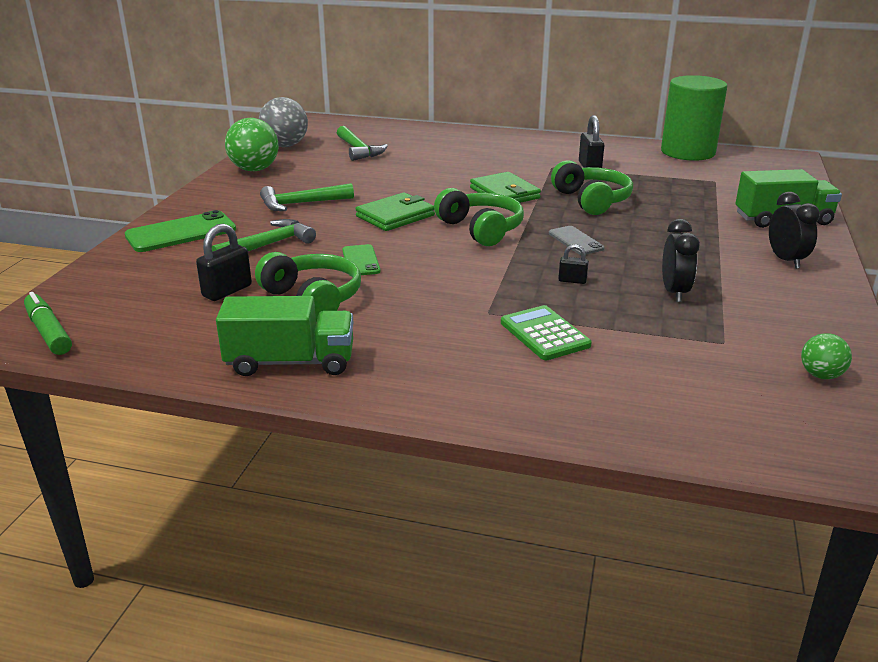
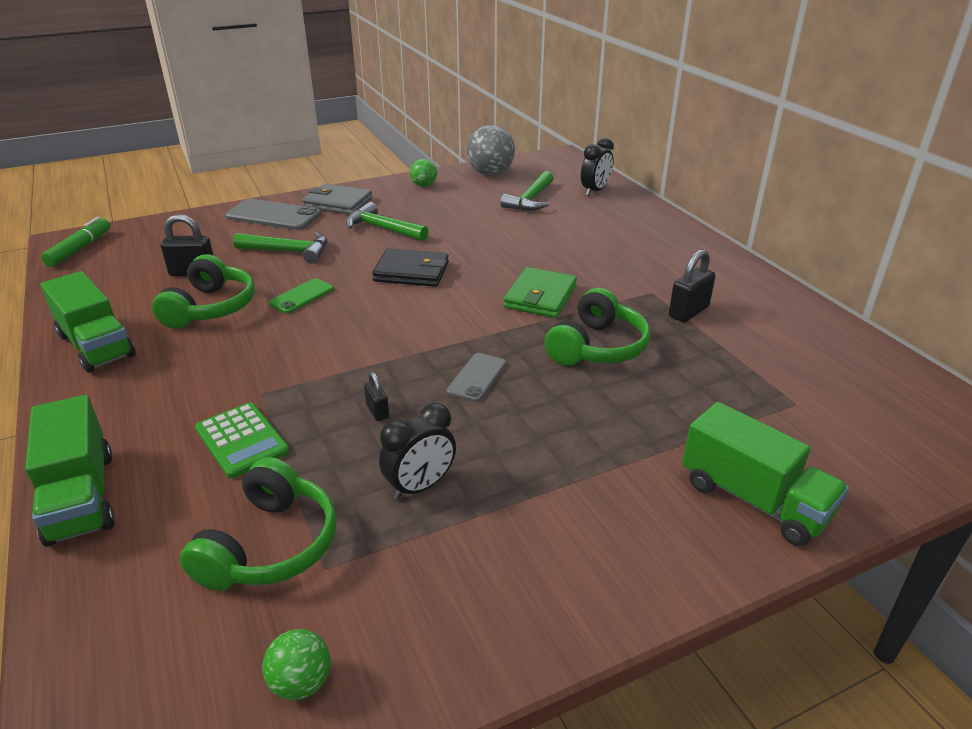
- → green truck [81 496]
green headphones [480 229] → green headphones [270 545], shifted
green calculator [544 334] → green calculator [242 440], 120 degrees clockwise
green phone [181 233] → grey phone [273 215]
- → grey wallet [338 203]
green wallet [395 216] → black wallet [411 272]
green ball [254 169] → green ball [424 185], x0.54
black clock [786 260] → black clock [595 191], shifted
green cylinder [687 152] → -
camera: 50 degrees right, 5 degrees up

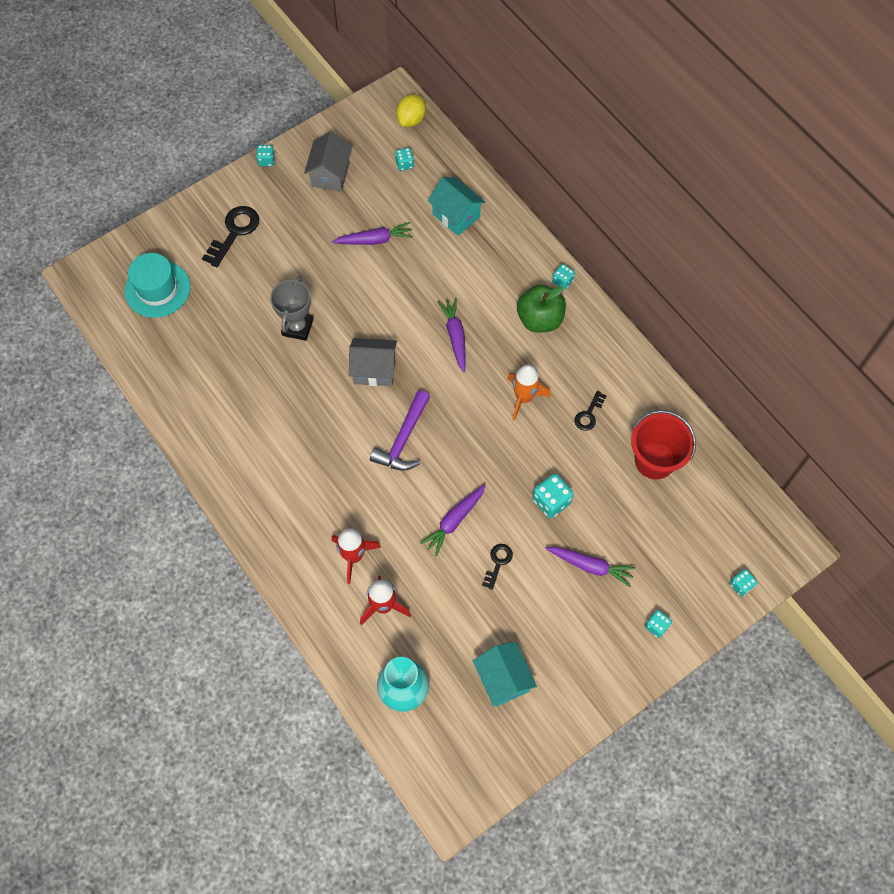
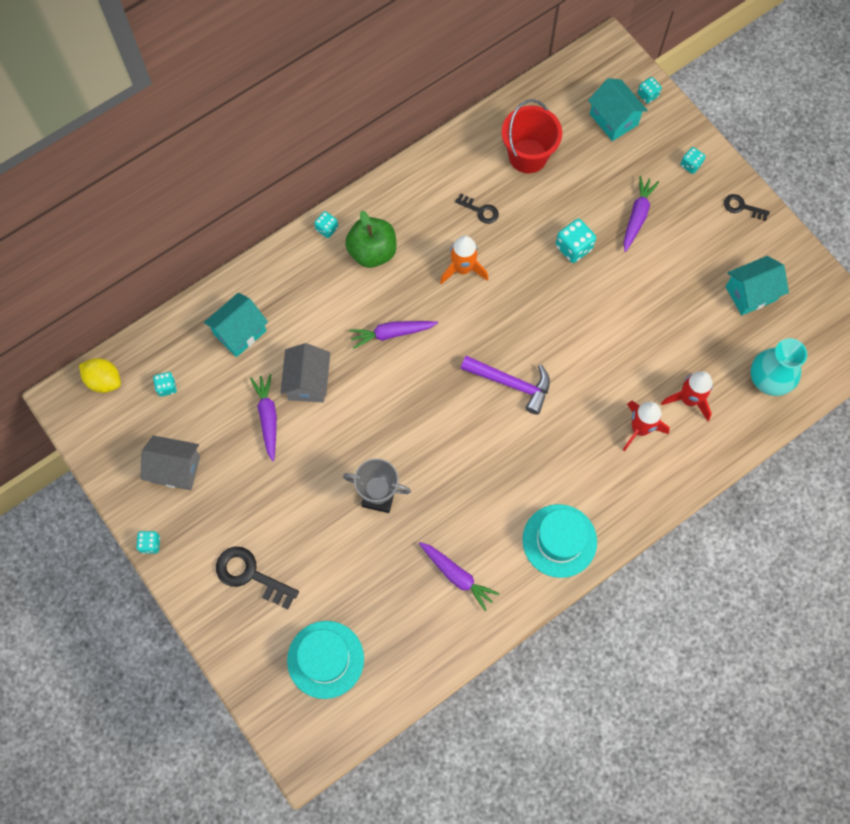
grey house [374 370] → grey house [308 382], shifted
purple carrot [454 521] → purple carrot [457 576], shifted
- → turquoise hat [559 540]
- → turquoise house [613 119]
black key [498 563] → black key [742 207], shifted
camera: 90 degrees left, 5 degrees up

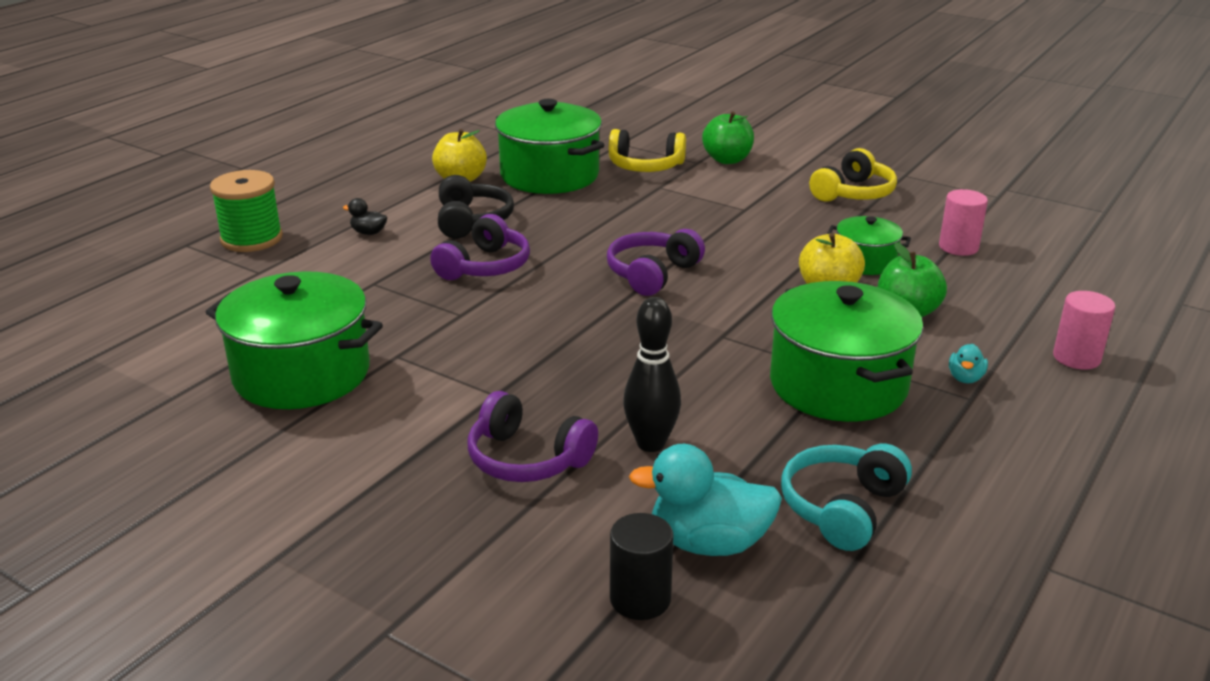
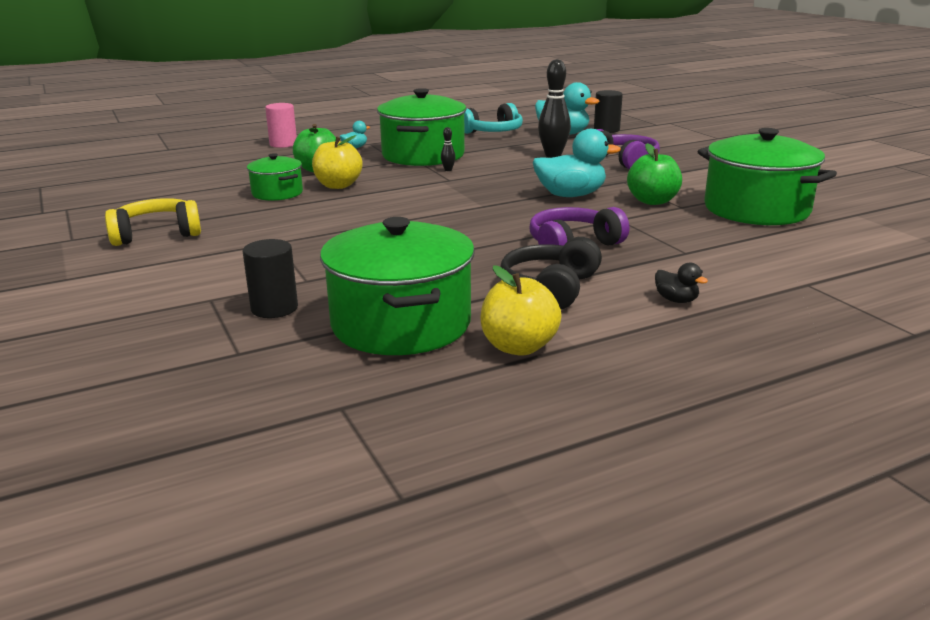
yellow headphones [645 166] → black cylinder [274 308]
- → black bowling pin [448 170]
- → turquoise duck [570 195]
green apple [727 160] → green apple [652 201], shifted
green spool [251 239] → -
purple headphones [652 274] → -
pink cylinder [958 247] → -
camera: 150 degrees left, 5 degrees down

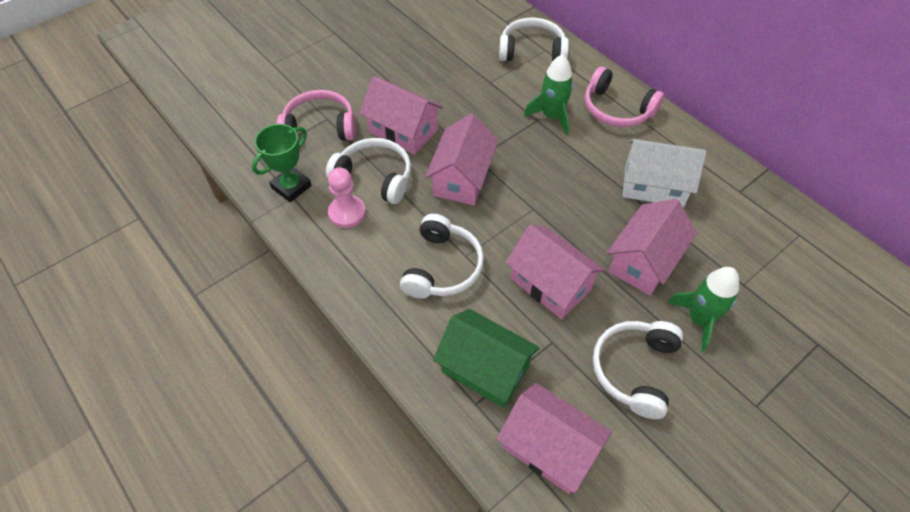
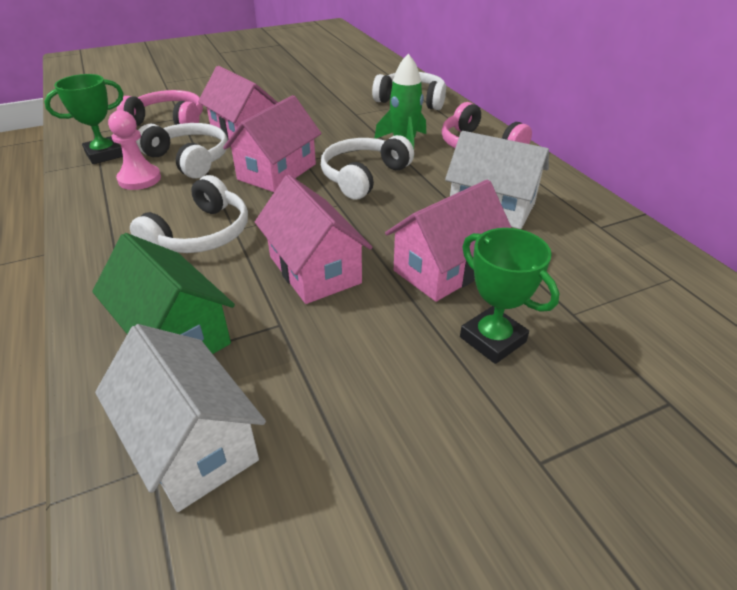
pink house [549 448] → white house [192 443]
white headphones [634 370] → white headphones [363 176], shifted
green rocket [699 320] → green trophy [492 339]
camera: 15 degrees right, 15 degrees down

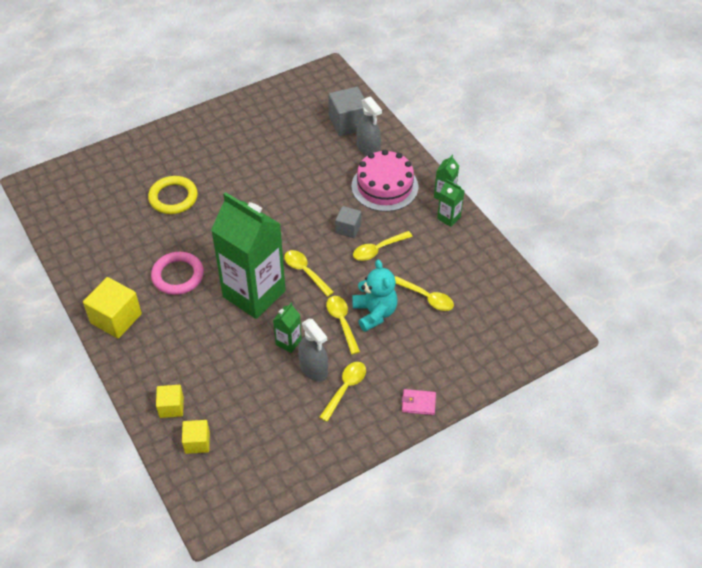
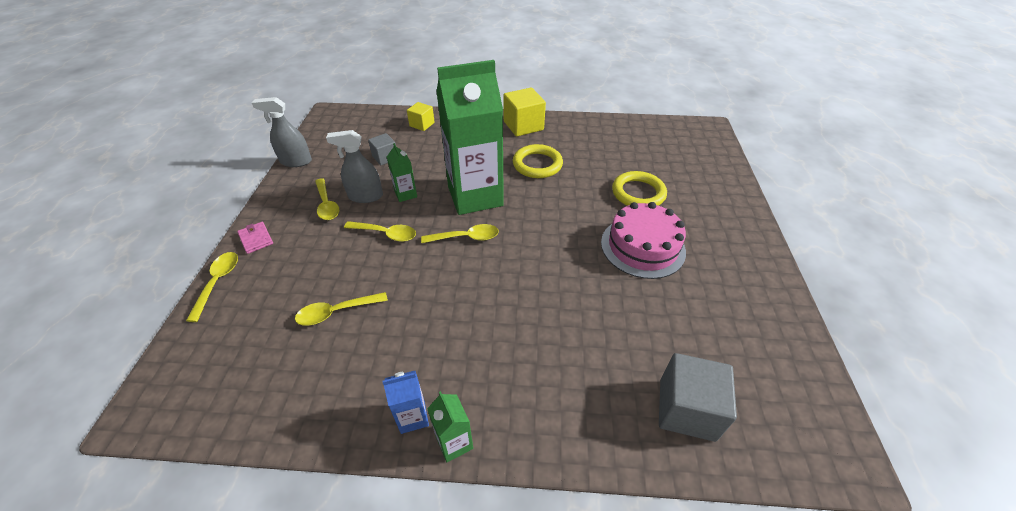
yellow spoon [378 249] → yellow spoon [218 282], shifted
pink wallet [418 403] → pink wallet [256 239], 75 degrees counterclockwise
grey spray bottle [368 149] → grey spray bottle [296 161], shifted
grey cube [348 229] → grey cube [385 157], shifted
green carton [448 218] → blue carton [412 417]
pink ring [178 276] → yellow ring [537 164]
pink cake [384 186] → pink cake [642 247], shifted
yellow cube [197 442] → -
turquoise teddy bear [374 313] → -
camera: 125 degrees right, 5 degrees down

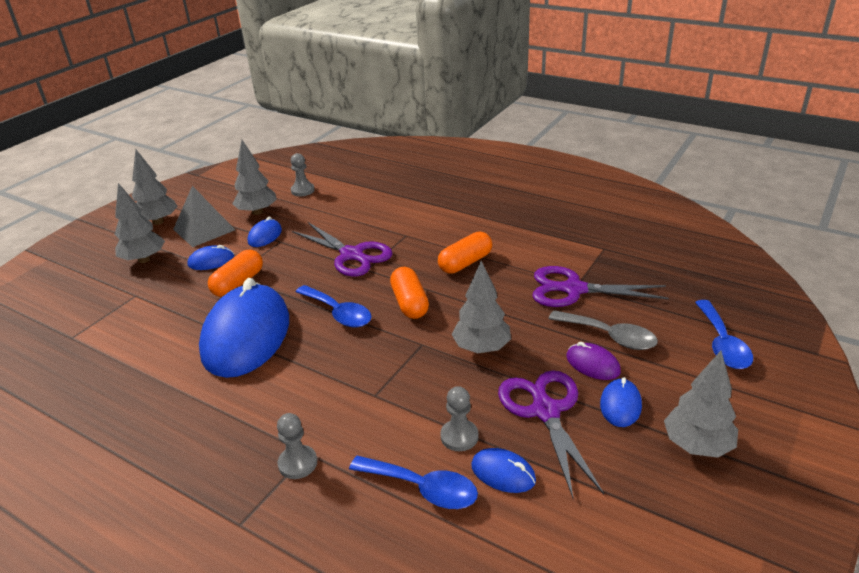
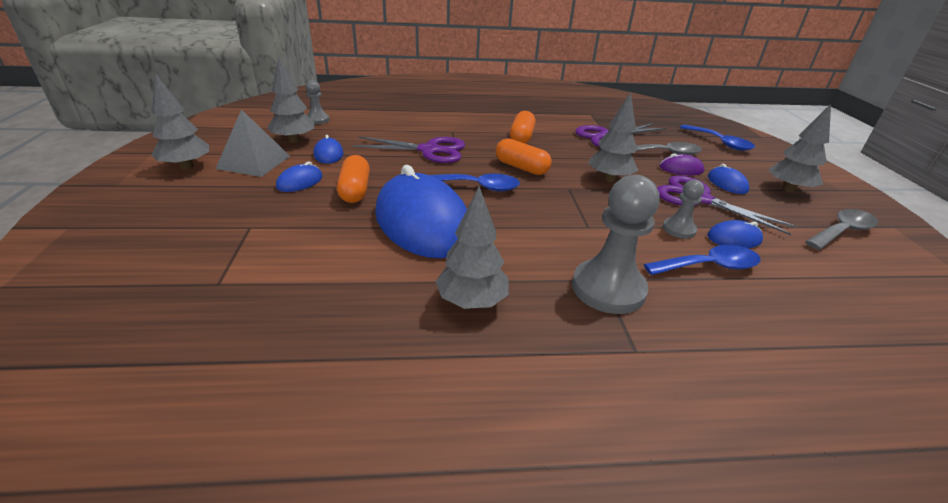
grey tree [144 260] → grey tree [472 302], shifted
grey pawn [298 463] → grey pawn [608 289], x1.88
- → grey spoon [842 231]
camera: 40 degrees left, 0 degrees up

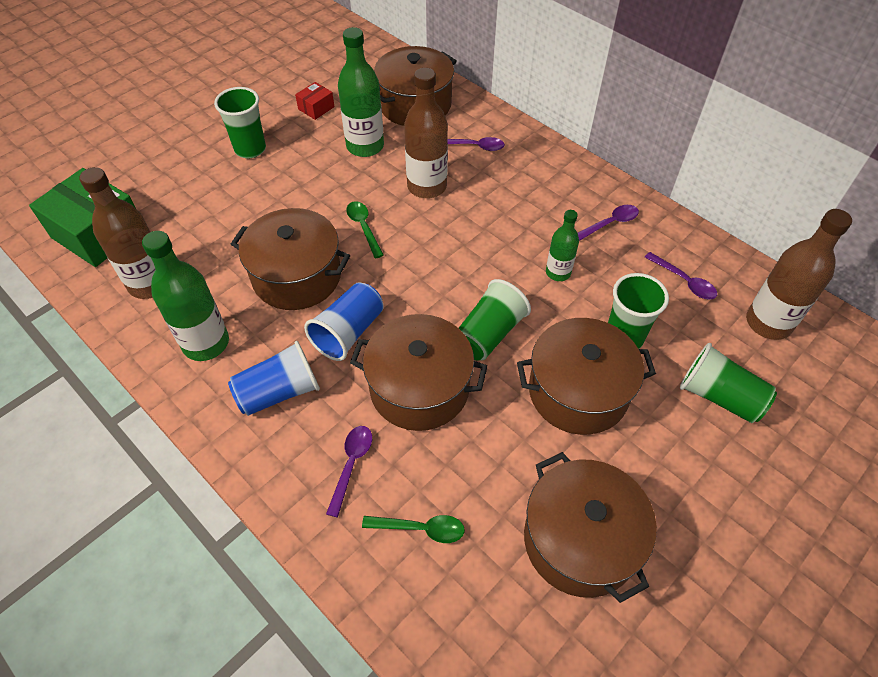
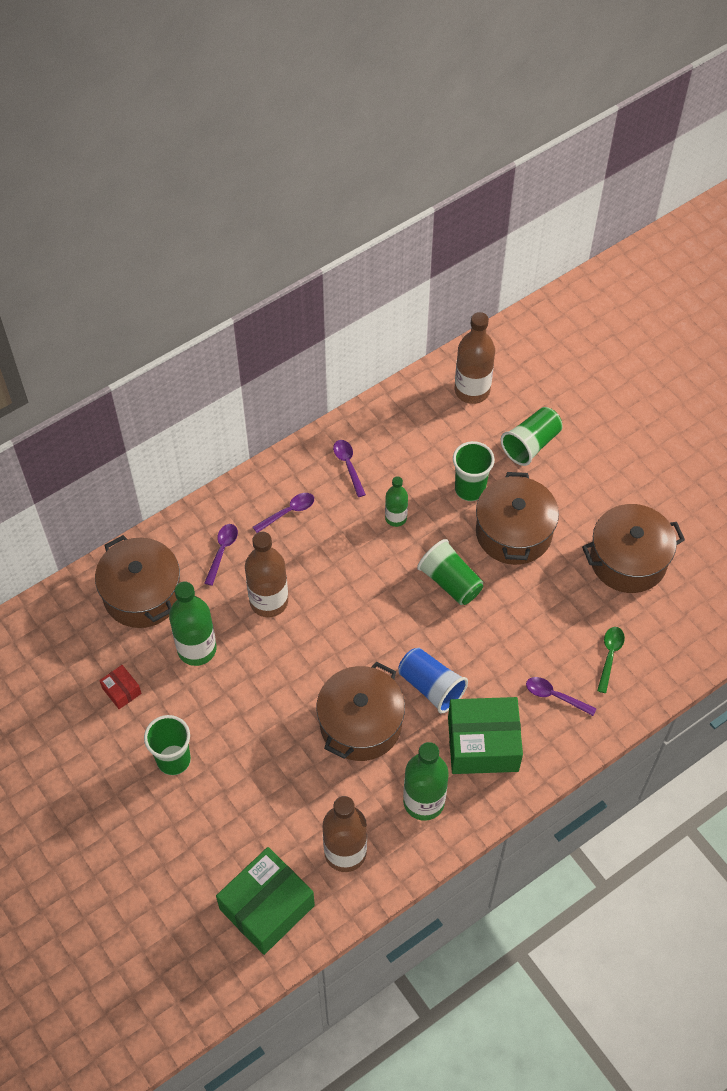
purple spoon [684 281] → purple spoon [288 512], shifted
blue cup [279 392] → green box [483 744]
green spoon [364 227] → -
brown pot [419 388] → -
camera: 80 degrees left, 5 degrees up

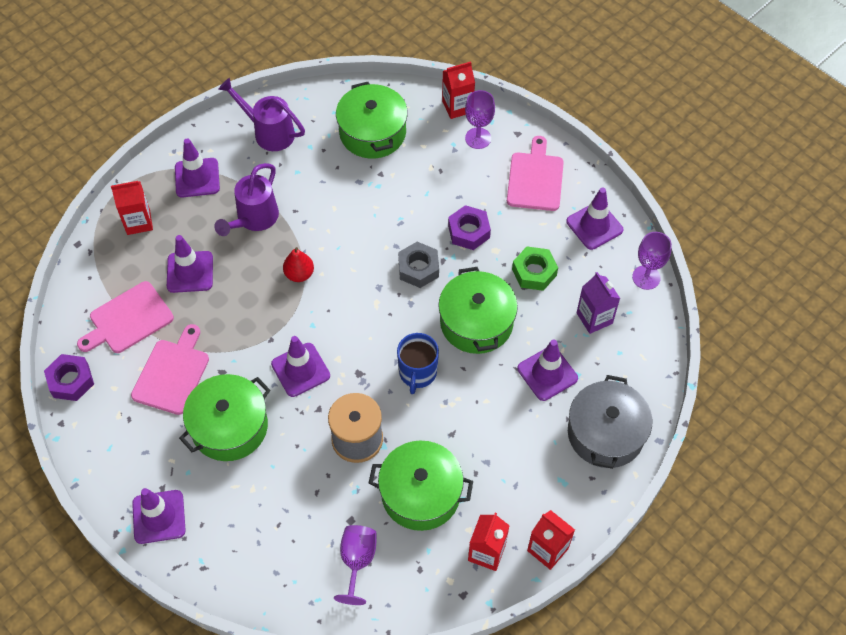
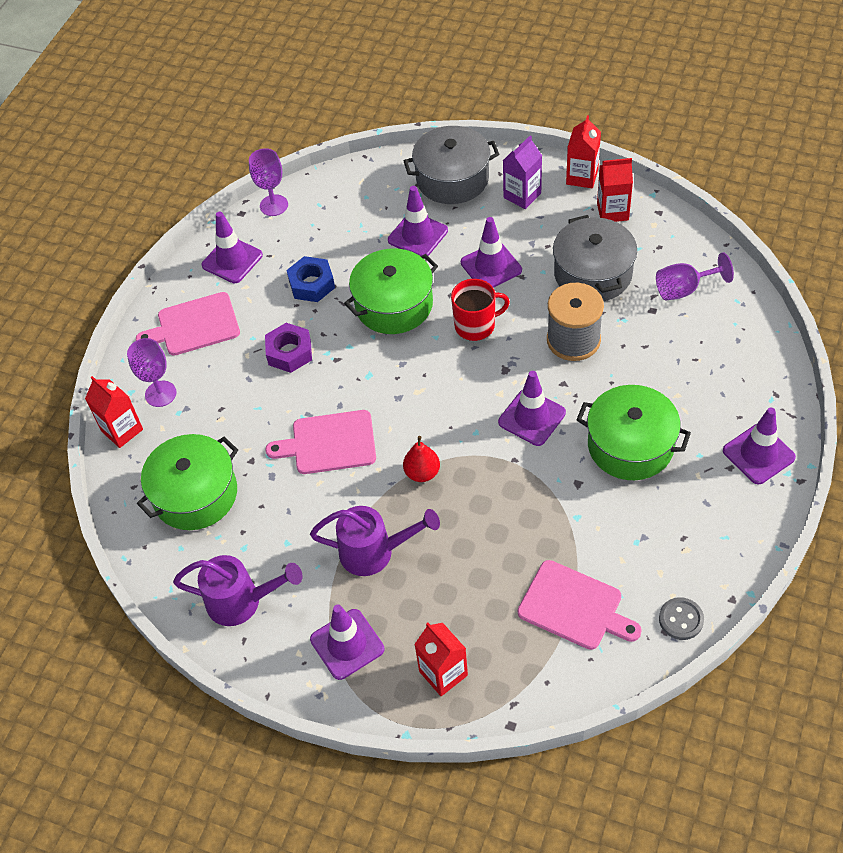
purple watering can [269 132] → purple watering can [242 602], 90 degrees counterclockwise
pink cutting board [172 373] → pink cutting board [329 443], shifted
green nut [534 272] → blue nut [312 284]
blue mug [417 373] → red mug [476 325]
purple traffic cone [190 272] → purple traffic cone [491 266], shifted
purple carton [594 318] → purple carton [522 195], shifted
green pot [420 493] → grey pot [593 273]
purple nut [71 381] → grey button [681 619]
grey nut [418 268] → -
camera: 110 degrees left, 5 degrees down

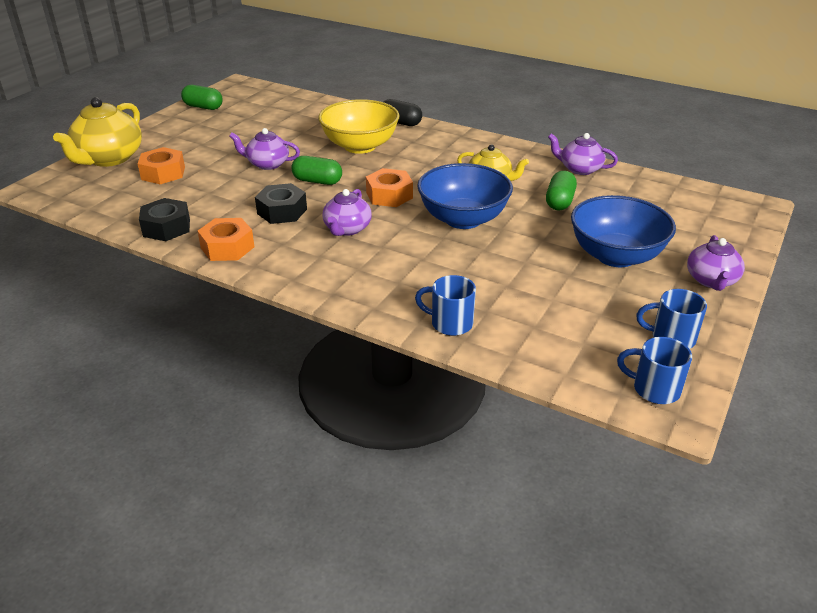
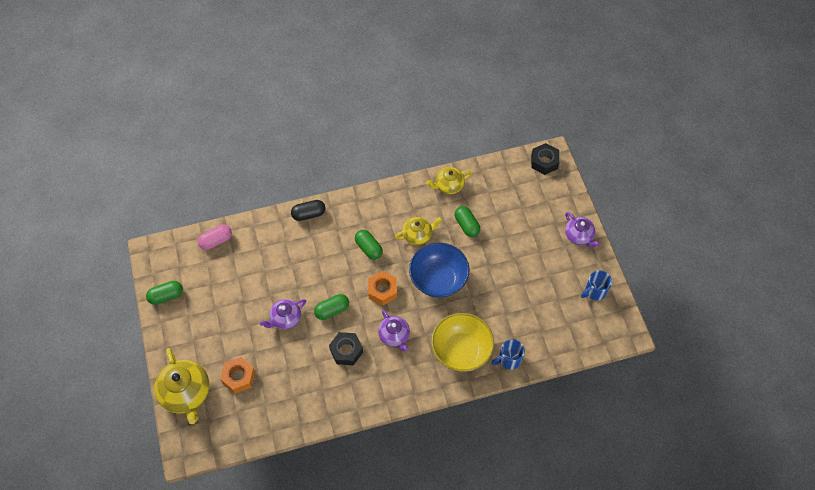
- → pink capsule [216 241]
- → green capsule [369 248]
purple teapot [579 169] → yellow teapot [448 185]
yellow bowl [360 146] → yellow bowl [461 351], shifted
black nut [166 227] → black nut [544 162], shifted
orange nut [227 247] → -
blue bowl [616 256] → -
blue mug [654 389] → -
camera: 45 degrees left, 25 degrees up

